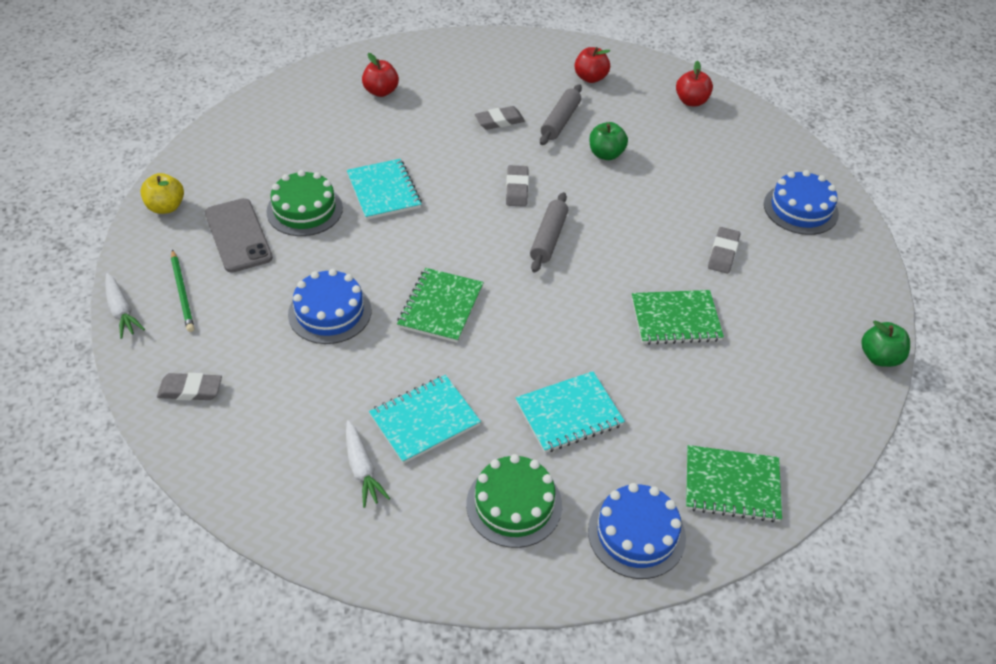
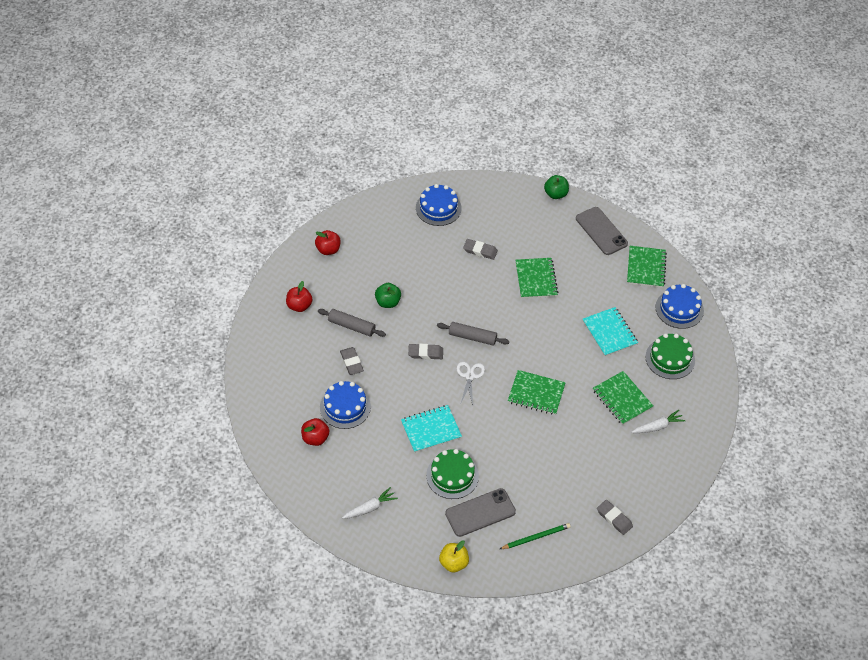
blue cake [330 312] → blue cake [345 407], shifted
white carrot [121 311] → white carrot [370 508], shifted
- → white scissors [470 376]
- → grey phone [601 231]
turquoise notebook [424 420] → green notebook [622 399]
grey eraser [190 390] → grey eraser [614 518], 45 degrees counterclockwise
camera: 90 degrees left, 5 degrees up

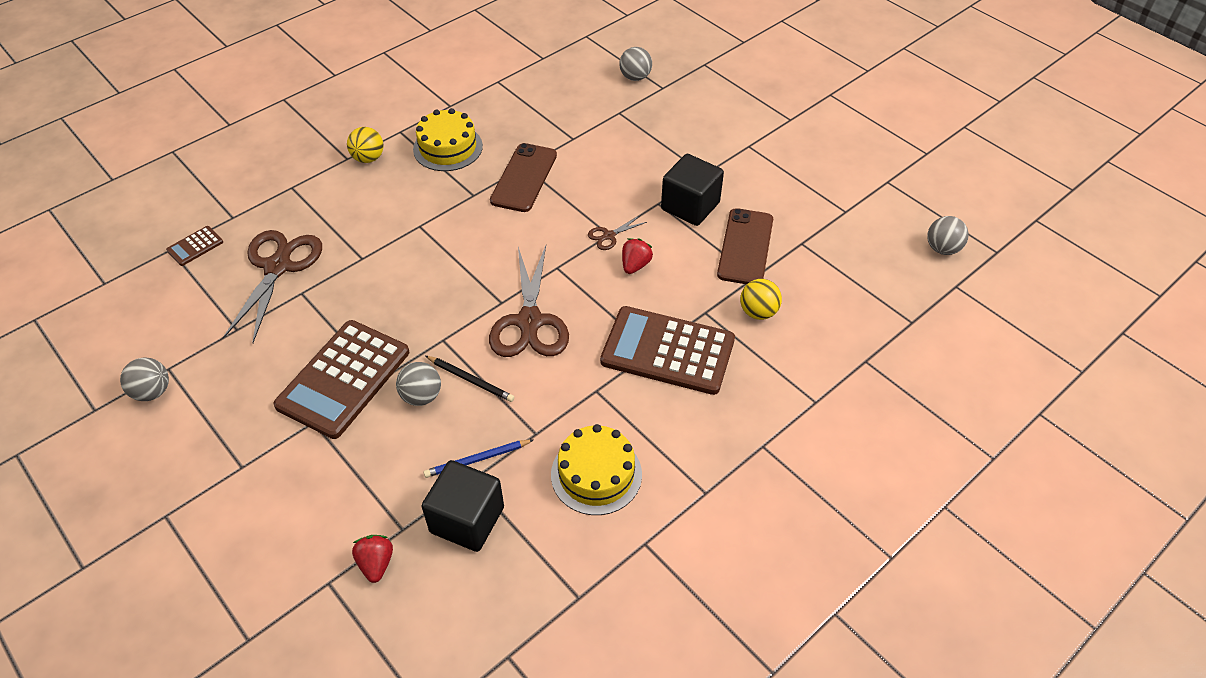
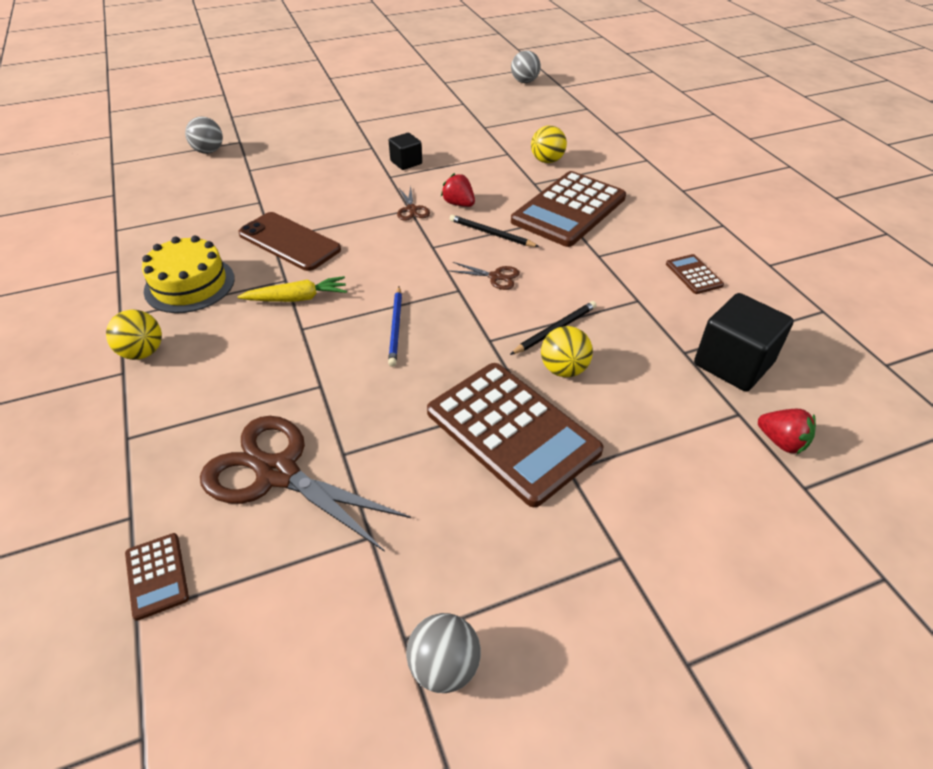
- → yellow carrot [297 298]
blue pencil [477 460] → blue pencil [396 327], shifted
black cube [690 206] → black cube [406 162], x0.57
- → black pencil [491 234]
brown scissors [529 322] → brown scissors [495 277], x0.44
grey ball [421 396] → yellow ball [563 369]
yellow cake [596 474] → brown calculator [693 275]
red strawberry [376 563] → red strawberry [781 442], 150 degrees counterclockwise
brown phone [745 247] → -
camera: 70 degrees left, 5 degrees down

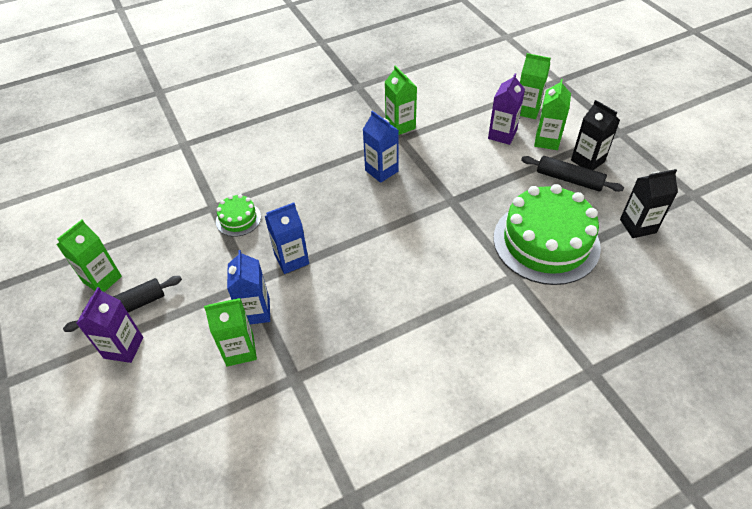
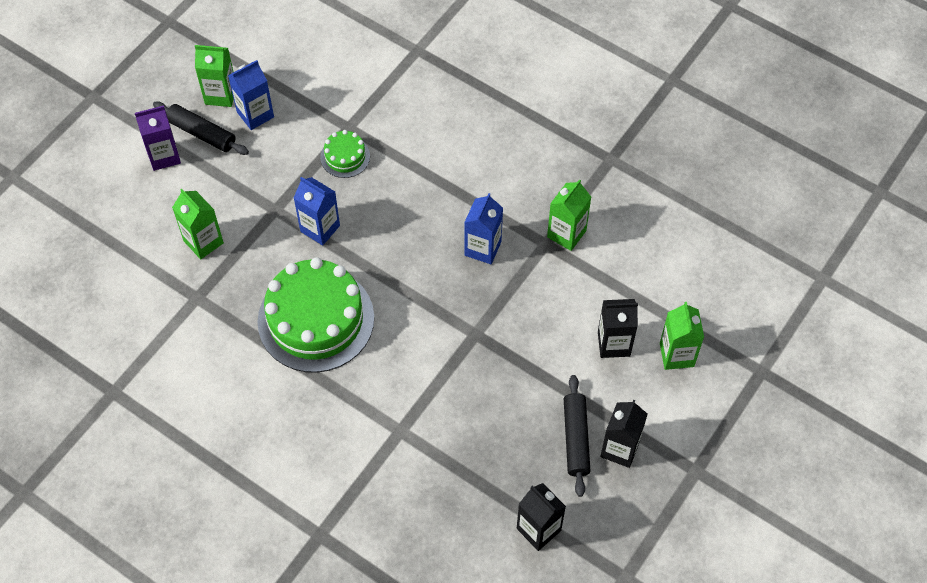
blue carton [255 311] → blue carton [255 114], shifted
green cake [546 242] → green cake [316 319], shifted
purple carton [502 135] → black carton [613 344]
green carton [547 141] → -
camera: 60 degrees right, 10 degrees up

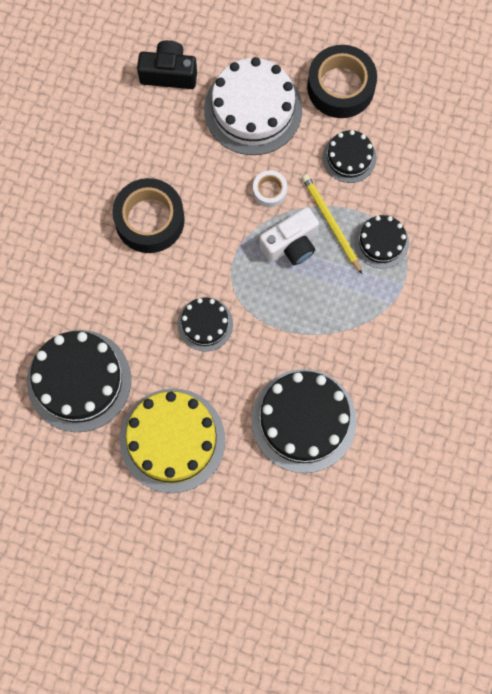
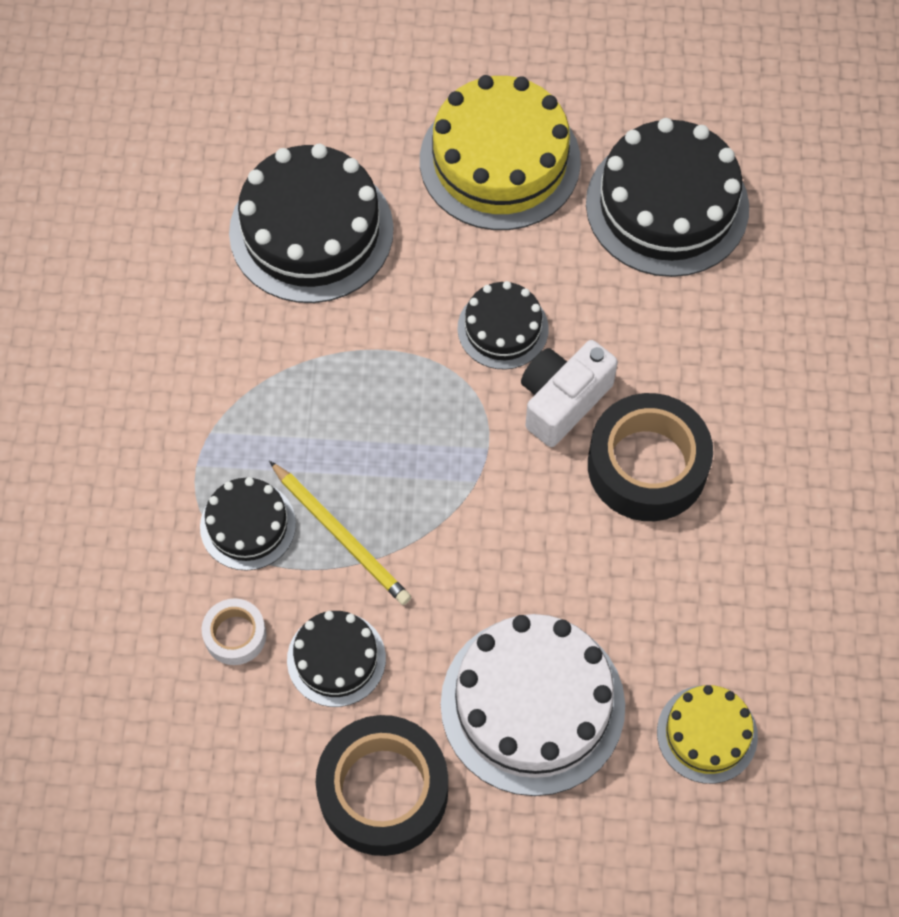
white tape [269 191] → white tape [235 635], shifted
white camera [291 244] → white camera [562 401], shifted
black camera [169 73] → yellow cake [707 734]
camera: 165 degrees right, 10 degrees down

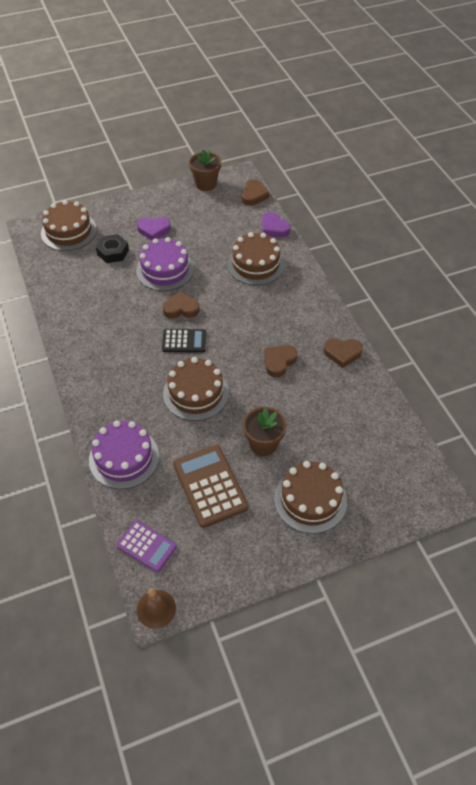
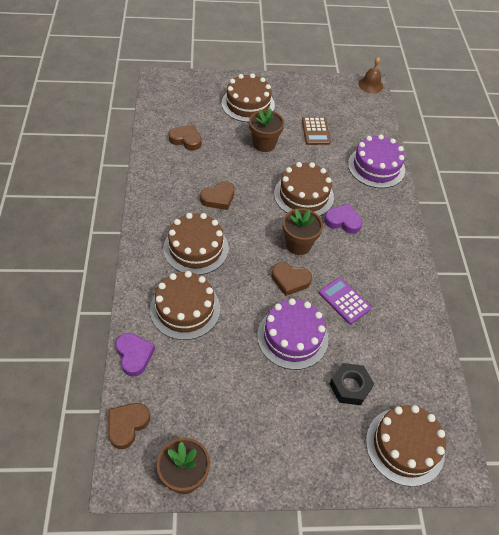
- → brown cake [196 248]
brown heart [342 353] → brown heart [186 140], shifted
black calculator [184 341] → brown flower pot [298 244]
brown calculator [210 486] → brown calculator [315 131], x0.62
purple calculator [146 546] → purple calculator [344 301], shifted
purple heart [154 230] → purple heart [343 221], shifted
camera: 165 degrees left, 0 degrees up

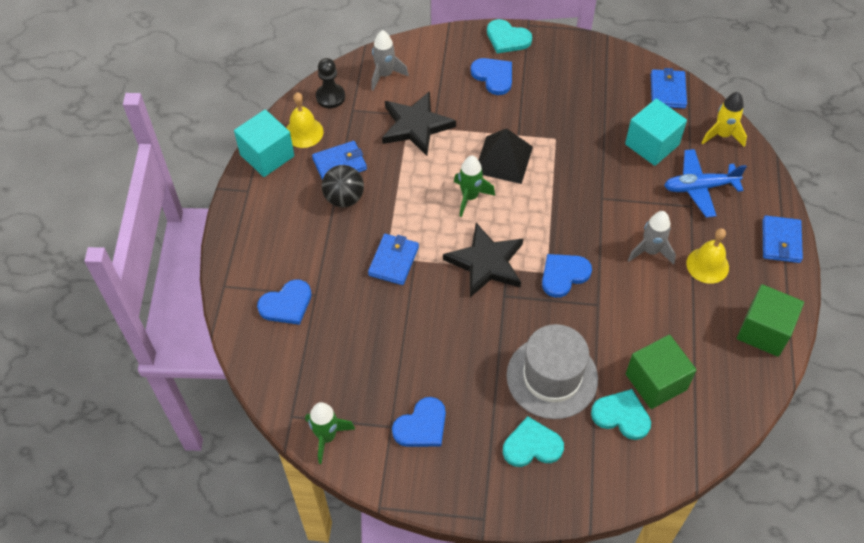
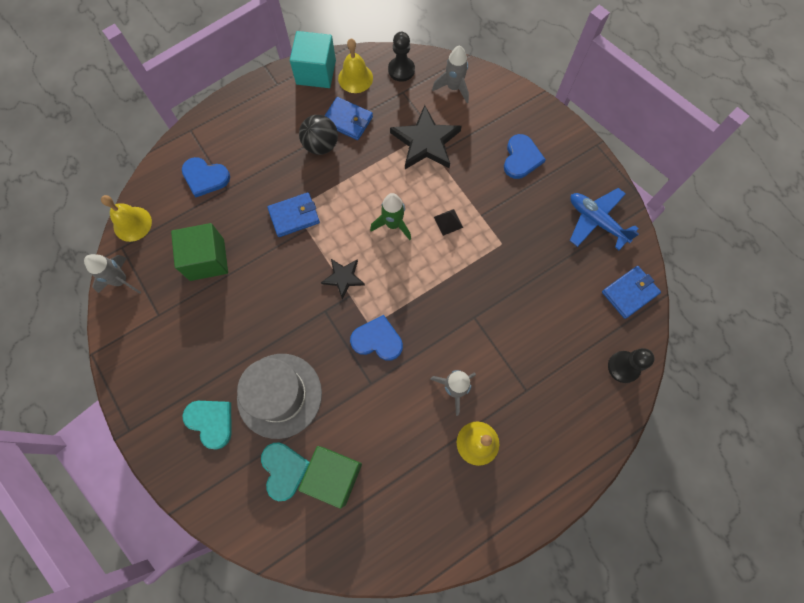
green rocket [327 437] → grey rocket [121 281]
- → yellow bell [132 224]
green cube [764 331] → green cube [207 259], shifted
black star [486 263] → black star [343 278], x0.56
black pyramid [503 159] → black pyramid [448 222], x0.48
blue plane [699 187] → blue plane [596 221], shifted
yellow rocket [722 135] → black pawn [623 367]
blue heart [421 426] → -
turquoise heart [507 38] → -
turquoise cube [652 144] → -
blue wallet [781 241] → -
camera: 50 degrees right, 15 degrees up

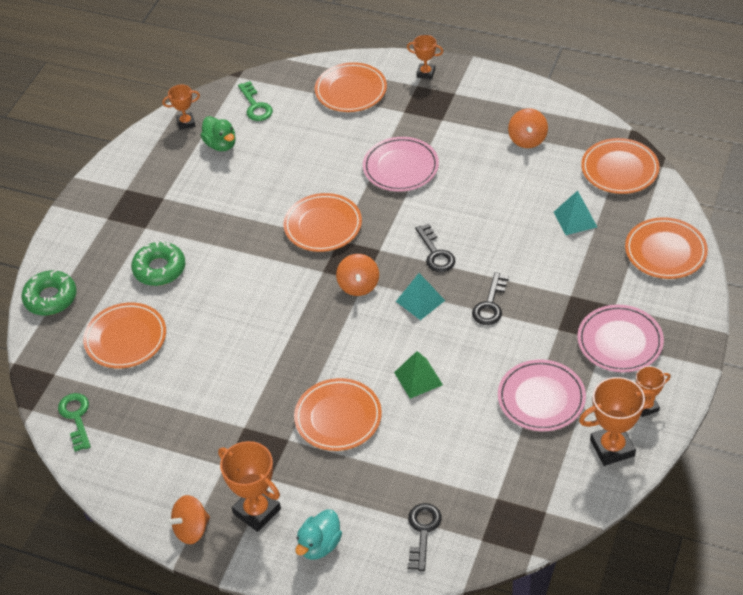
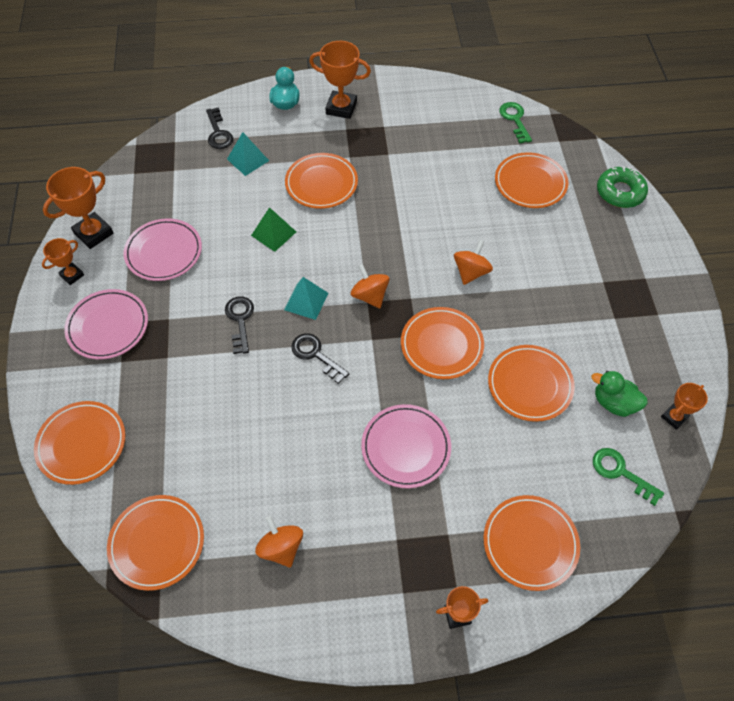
turquoise pyramid [575 219] → turquoise pyramid [248 160], shifted
orange spinning top [191 529] → orange spinning top [471 272], shifted
- → orange plate [530 385]
green key [76 417] → green key [514 119], 150 degrees counterclockwise
green donut [159 269] → -
camera: 150 degrees right, 10 degrees up

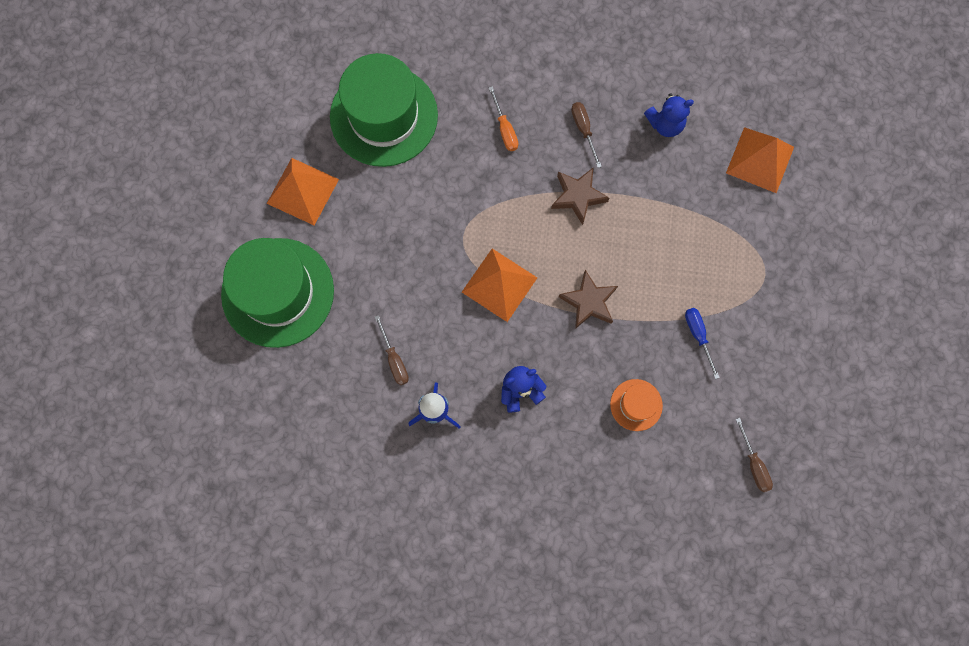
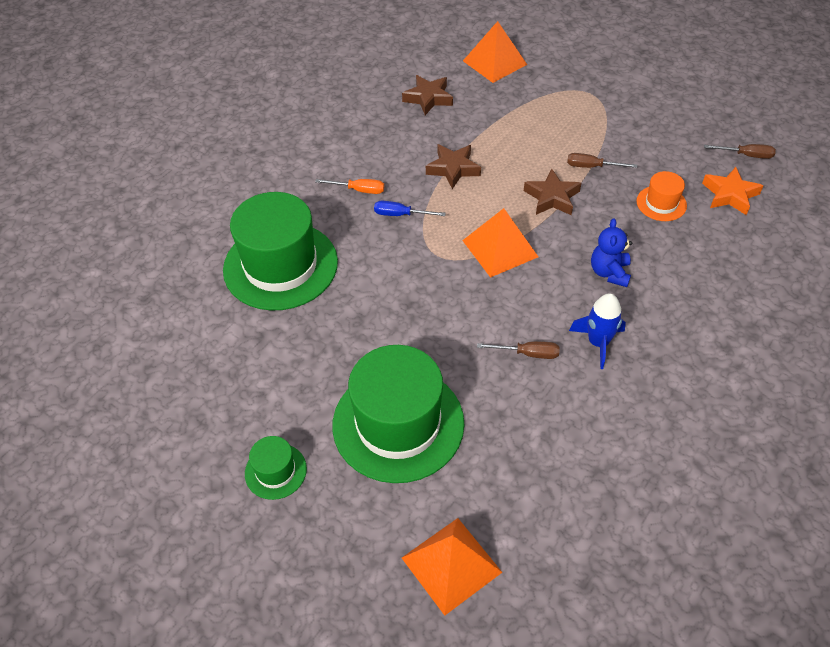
- → green hat [275 471]
blue screwdriver [698 336] → blue screwdriver [400 214], shifted
blue teddy bear [665 124] → brown star [428 98]
orange pyramid [302 191] → orange pyramid [451 565], shifted
brown screwdriver [583 130] → brown screwdriver [592 166], shifted
- → orange star [730 195]
camera: 60 degrees left, 25 degrees down

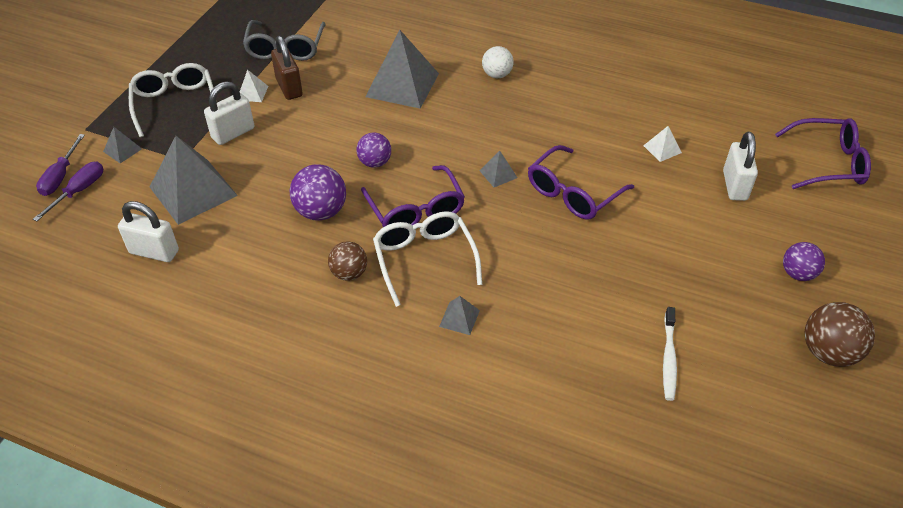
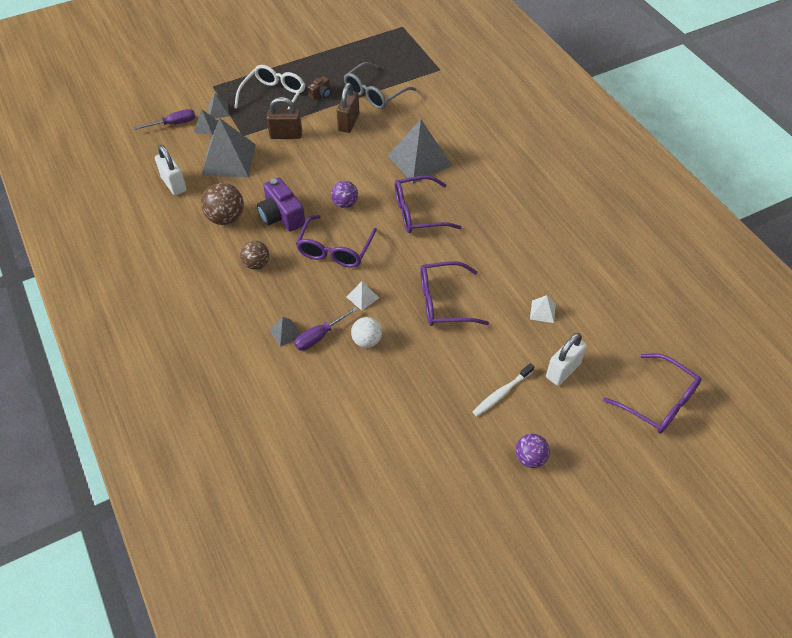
grey pyramid [498 174] → grey pyramid [206 127], shifted
brown ball [828 352] → brown ball [225 218], shifted
purple ball [321 211] → purple camera [281 216]
white padlock [233 133] → brown padlock [286 135]
purple screwdriver [60 176] → purple screwdriver [319 336], shifted
- → brown camera [320 94]
white pyramid [252 93] → white pyramid [362 297], shifted
white ball [497 75] → white ball [367 341], shifted
- → purple glasses [418 213]
white toothbrush [669 358] → white toothbrush [501 393], shifted
white glasses [424 259] → -
camera: 40 degrees right, 5 degrees up

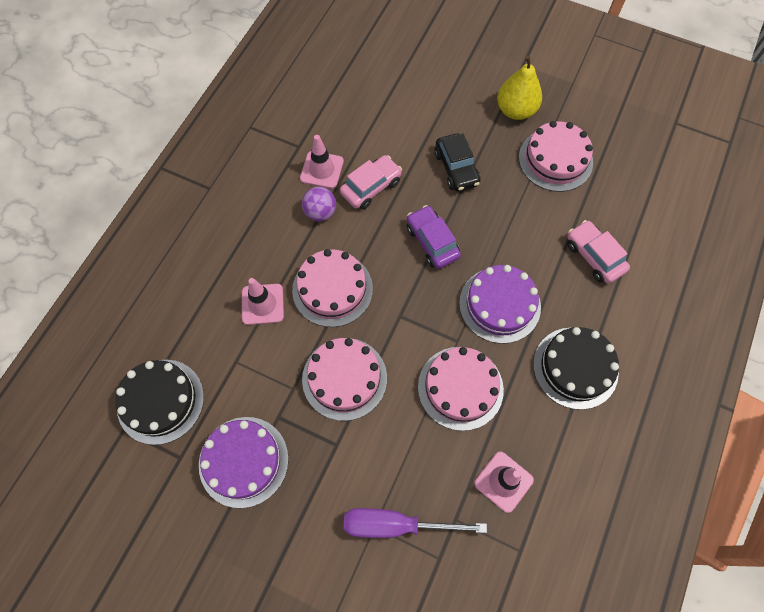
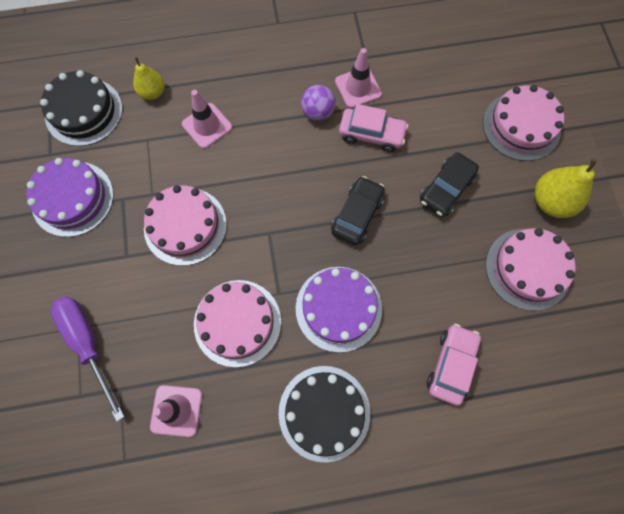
- → yellow pear [153 92]
purple car [432 242] → black car [357 215]
pink cake [332 289] → pink cake [521 126], shifted
camera: 55 degrees right, 5 degrees up

